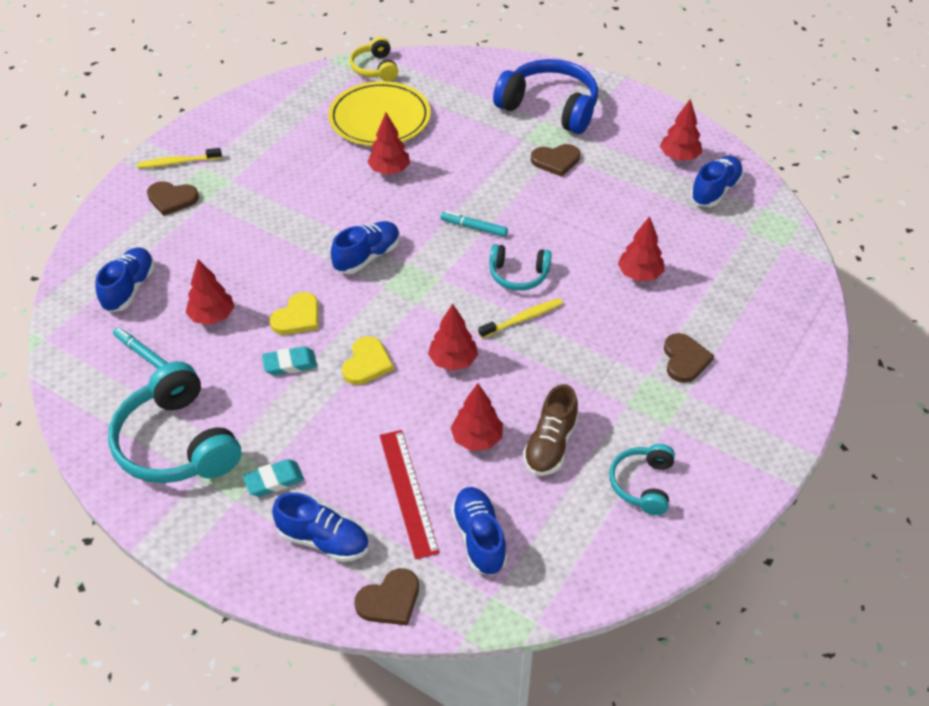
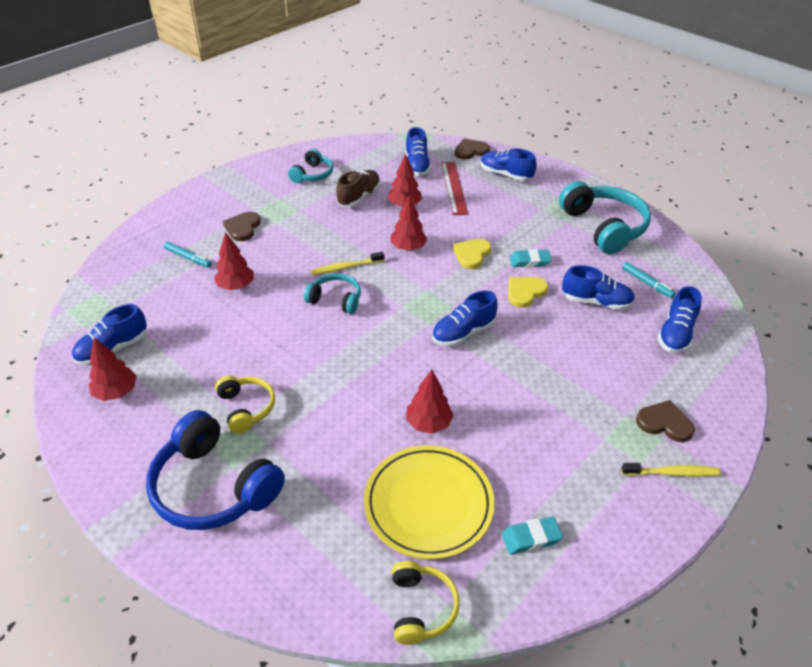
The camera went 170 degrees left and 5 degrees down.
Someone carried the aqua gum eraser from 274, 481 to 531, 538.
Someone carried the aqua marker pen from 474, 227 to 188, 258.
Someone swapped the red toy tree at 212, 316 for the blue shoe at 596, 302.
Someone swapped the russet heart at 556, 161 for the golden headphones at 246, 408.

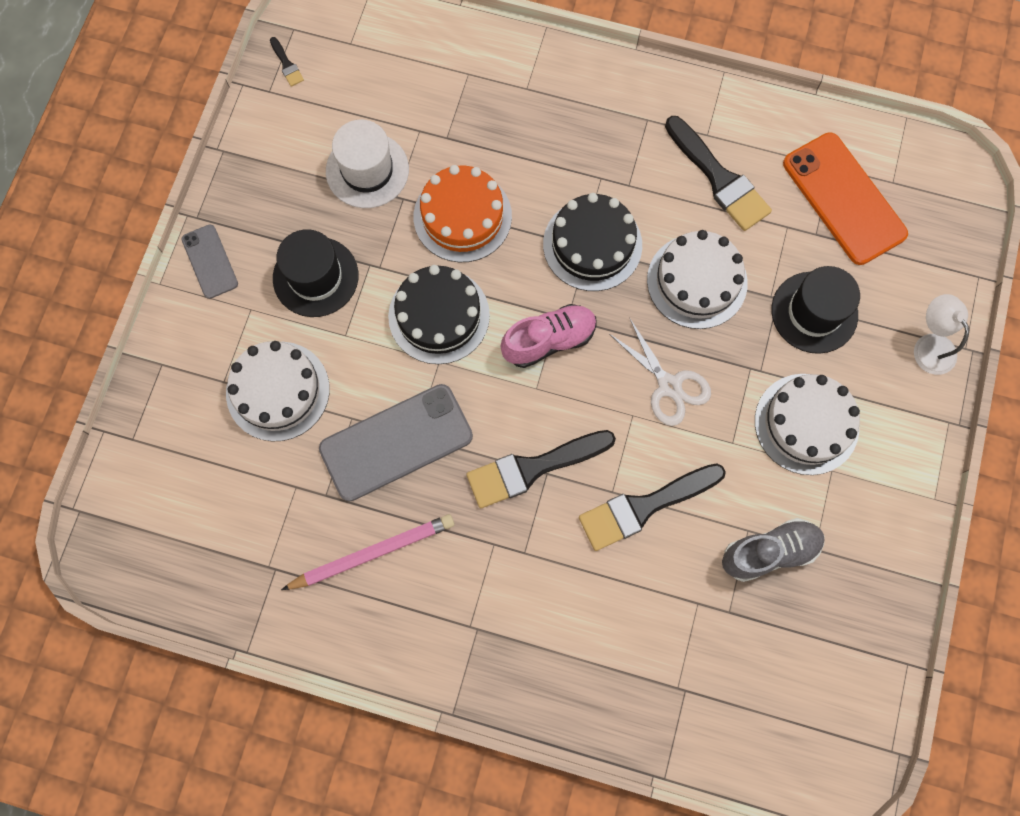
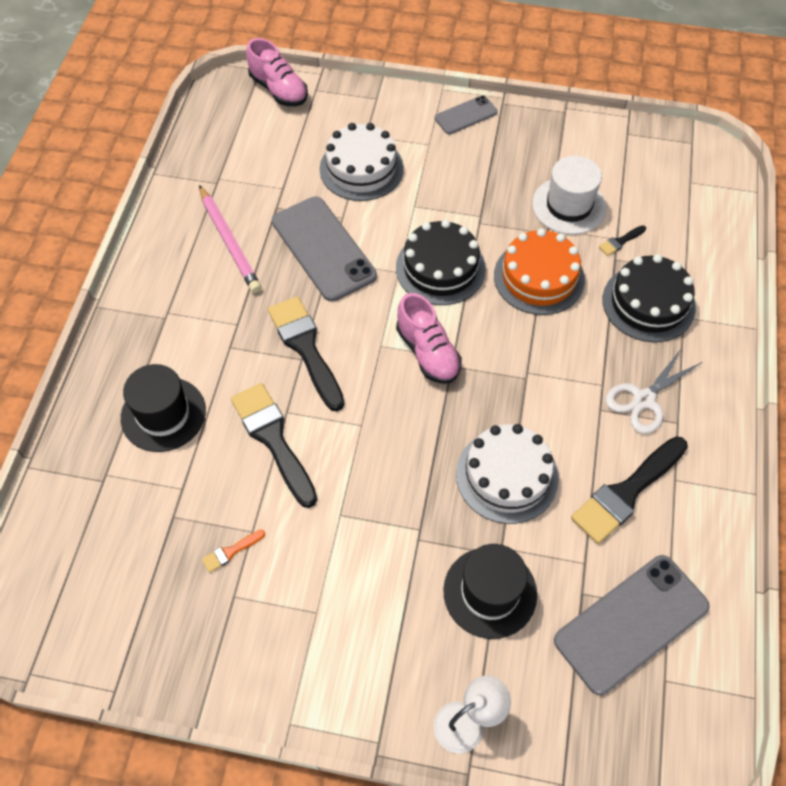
The camera went 85 degrees right and 15 degrees down.
Someone took away the snow-white cake at 806, 424.
Someone put down the pink shoe at 279, 90.
Someone carried the black brush from 287, 64 to 620, 241.
Someone carried the black top hat from 315, 277 to 163, 414.
Someone carried the black cake from 592, 244 to 648, 303.
Someone carried the snow-white pair of scissors from 669, 385 to 644, 400.
Someone swapped the gray shoe at 769, 552 for the bright orange brush at 231, 552.
Someone repainted the bright orange smartphone at 843, 199, which became the gray smartphone at 631, 623.

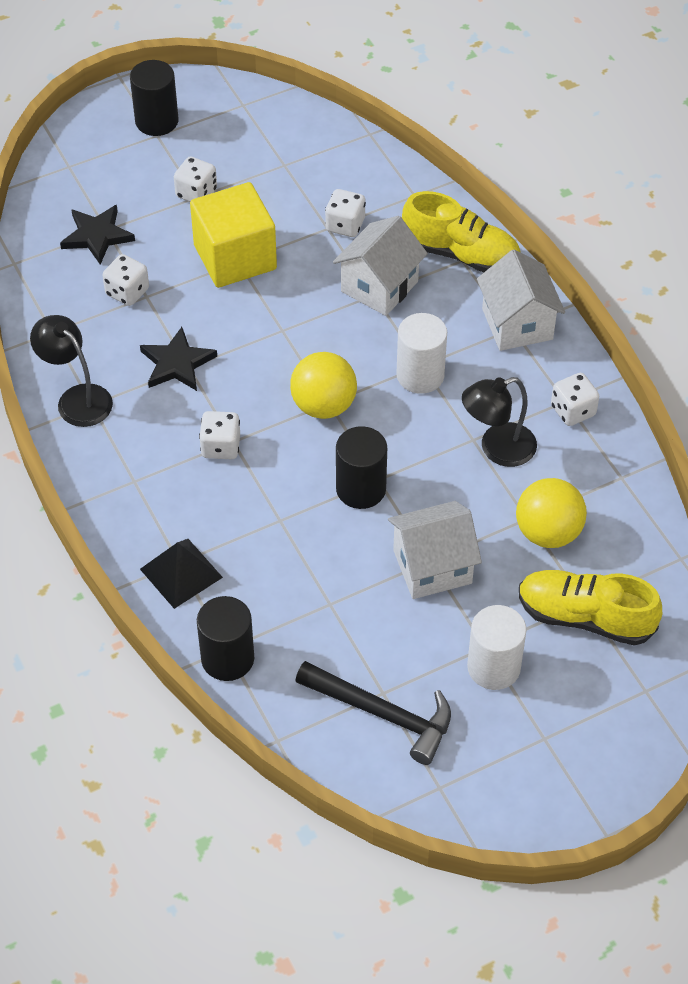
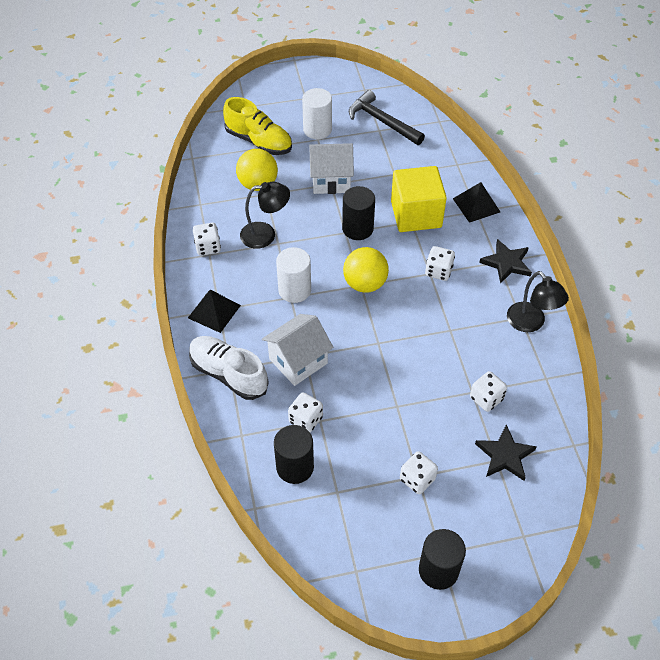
The camera went 165 degrees left and 0 degrees up.
Someone carried the black star shape from 177, 363 to 506, 263.
Someone carried the golden block from 235, 257 to 416, 214.
Someone carried the black cylinder from 227, 658 to 295, 467.
Someone swapped the snow-white house at 517, 324 for the black solid pyramid at 214, 311.
Someone repainted the golden shoe at 460, 254, which became the snow-white shoe at 228, 374.

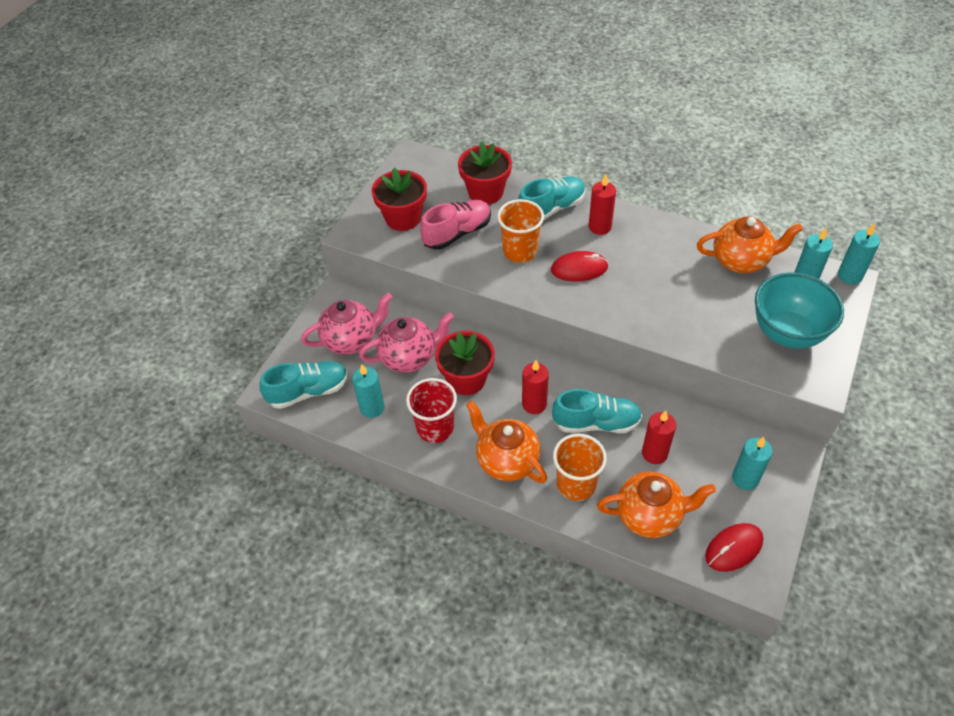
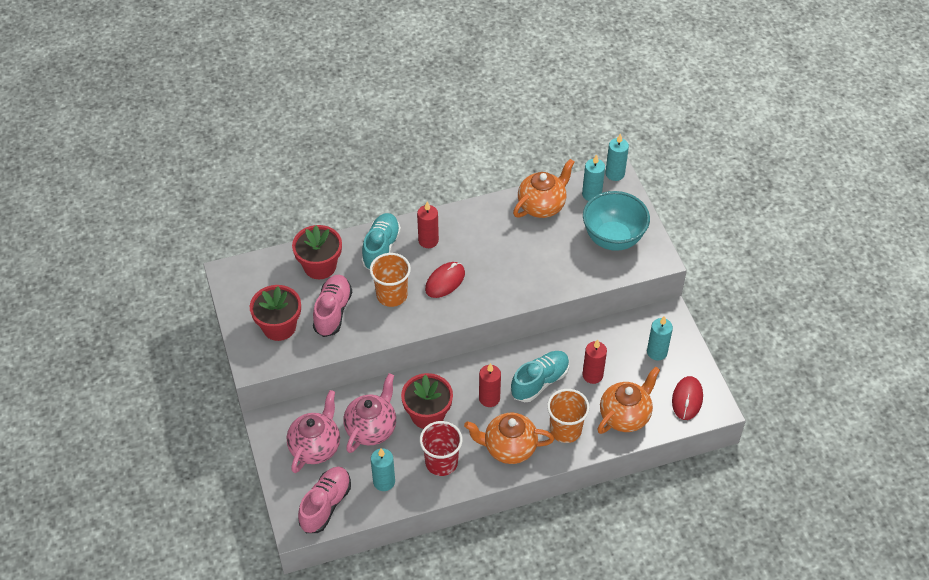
The camera went 45 degrees left and 0 degrees up.
Someone repainted the aqua shoe at 308, 391, which became the pink shoe at 325, 505.

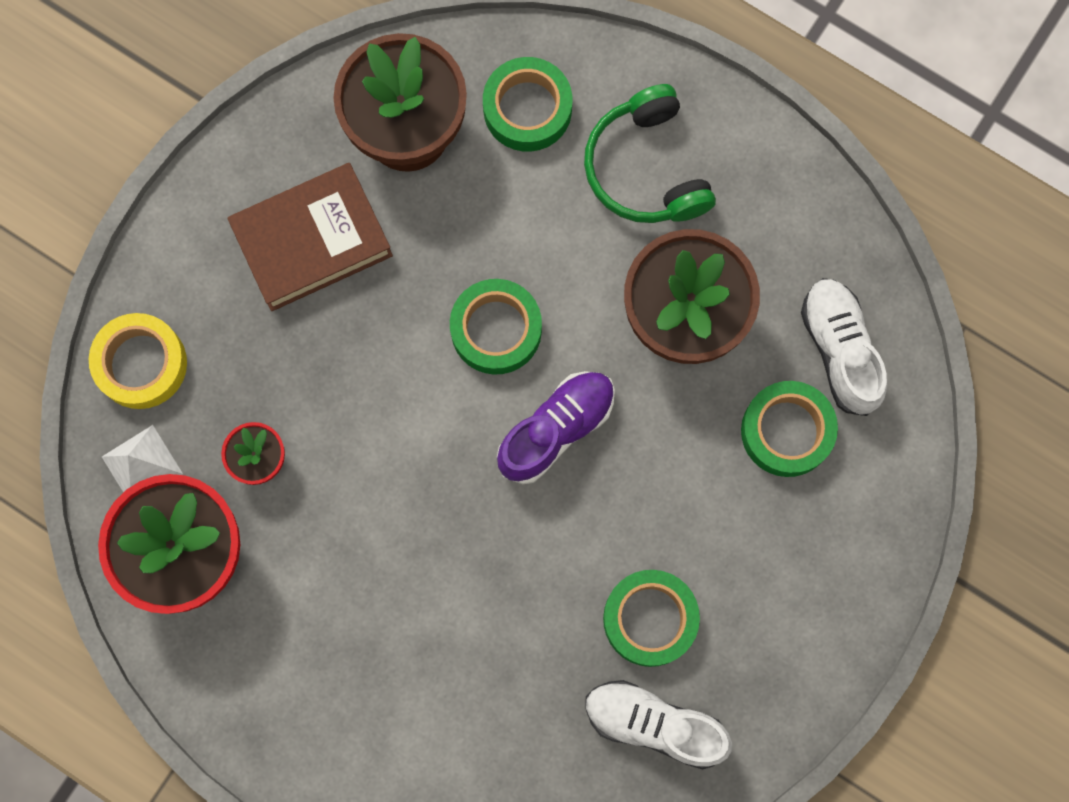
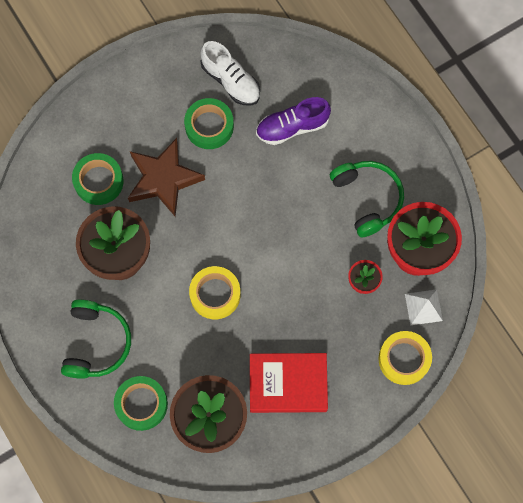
The camera went 155 degrees left and 5 degrees down.
Someone took away the snow-white shoe at 840, 350.
Someone put down the russet star shape at 163, 179.
Someone put down the leaf-green headphones at 367, 199.
Someone carried the royal purple shoe from 556, 430 to 292, 127.
Someone repainted the russet hardcover at 312, 241, which became the red hardcover at 288, 384.
Someone repainted the leaf-green sticky tape at 496, 330, which became the golden sticky tape at 215, 294.

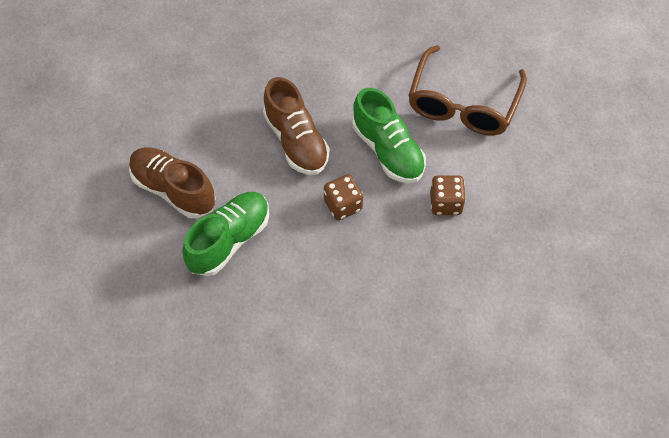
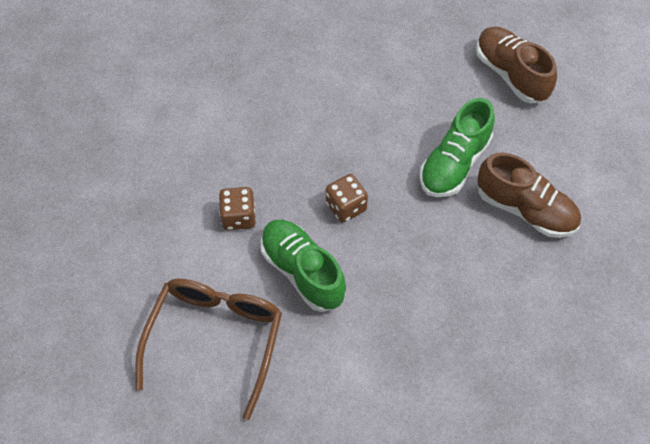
The camera went 175 degrees right and 0 degrees up.
Someone carried the russet shoe from 296, 141 to 510, 74.

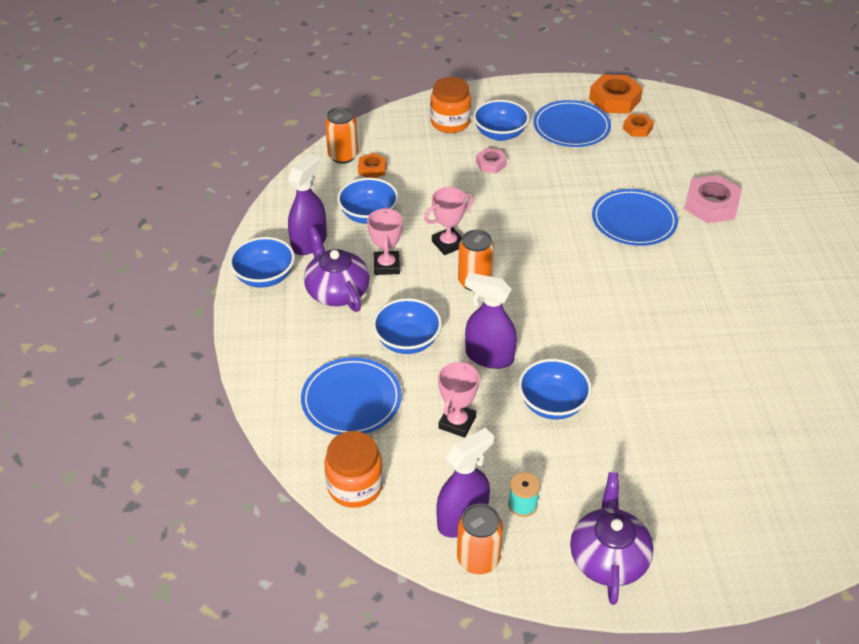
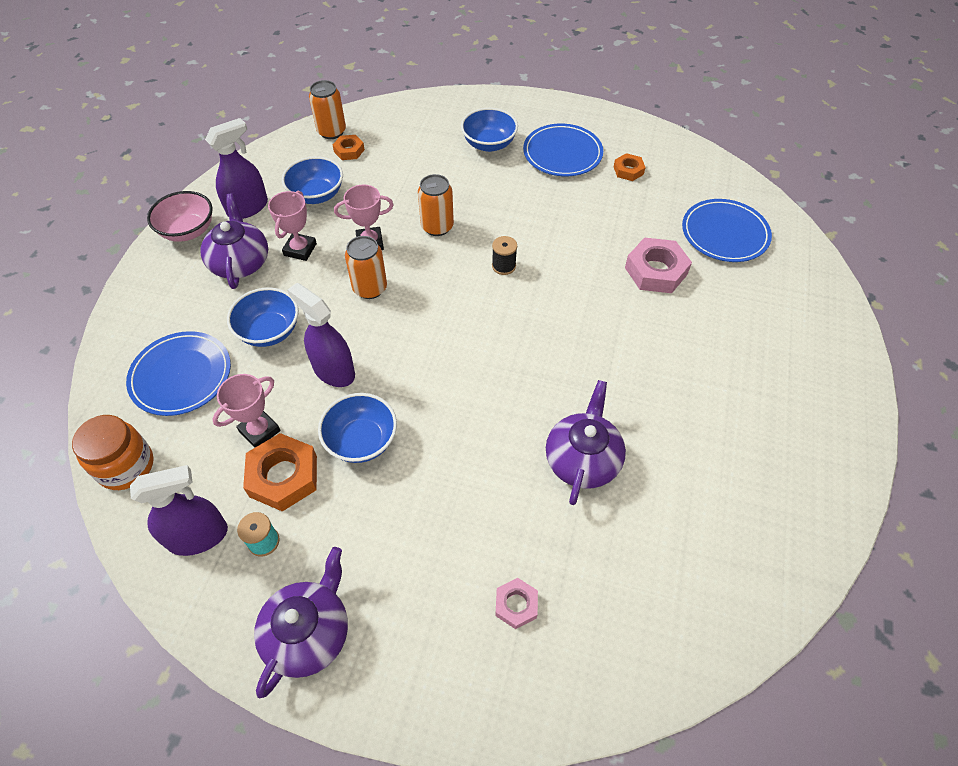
The camera went 20 degrees right and 10 degrees up.
Someone took away the bright orange preserve jar at 450, 123.
Someone put down the black reel of thread at 503, 266.
Someone put down the royal purple teapot at 582, 459.
Someone carried the bright orange can from 478, 559 to 437, 227.
Someone carried the pink nut from 491, 164 to 516, 605.
Someone carried the bright orange nut from 614, 100 to 283, 476.
Someone carried the blue flat dish from 634, 221 to 724, 234.
Someone repainted the blue serving bowl at 264, 277, which became the pink serving bowl at 188, 231.

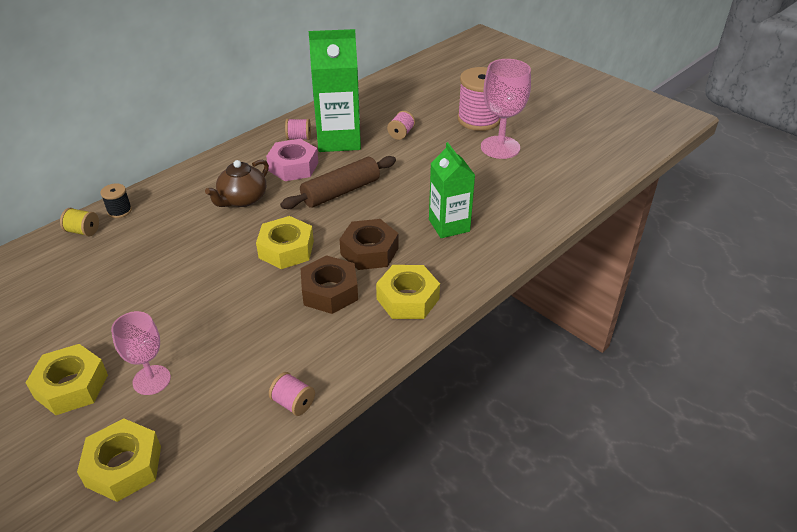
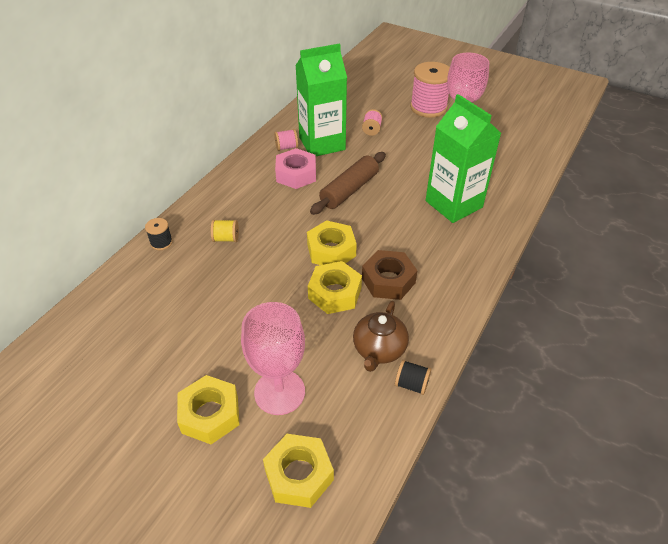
The camera went 15 degrees left and 5 degrees up.
Someone took away the russet nut at 369, 251.
Someone carried the golden reel of thread from 83, 231 to 226, 238.
Someone carried the russet teapot from 242, 199 to 379, 349.
Someone carried the golden nut from 407, 299 to 334, 293.
Someone repainted the pink reel of thread at 293, 403, which became the black reel of thread at 411, 384.
Someone scaled the pink goblet at 151, 380 by 1.53.
Someone scaled the leaf-green juice carton at 449, 225 by 1.51.

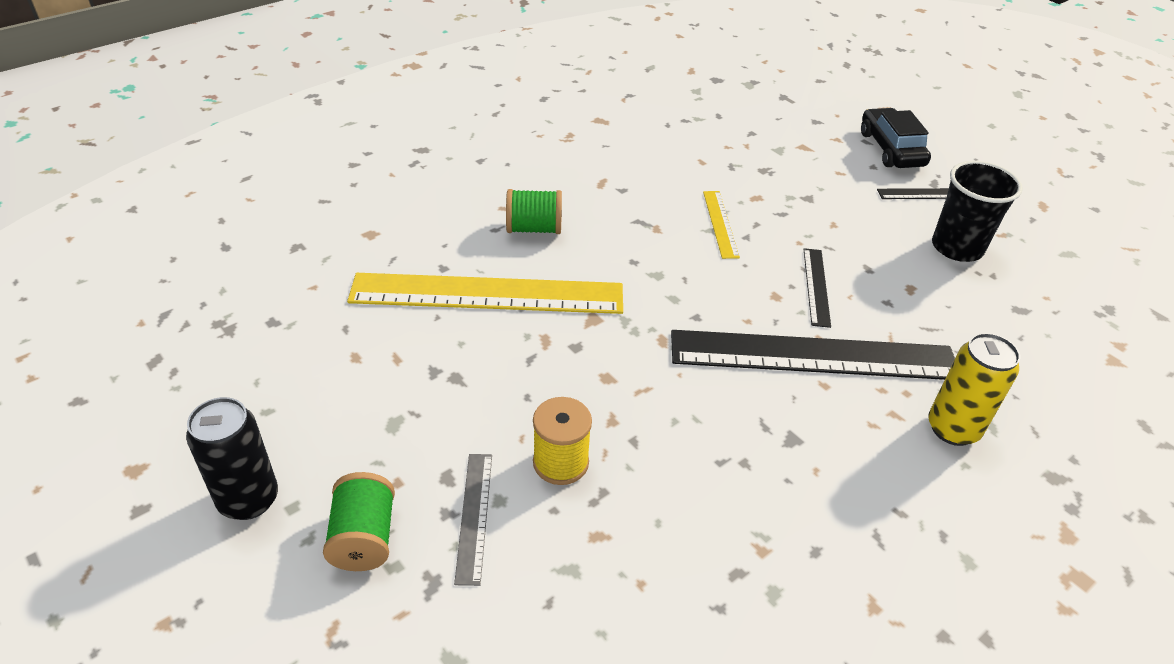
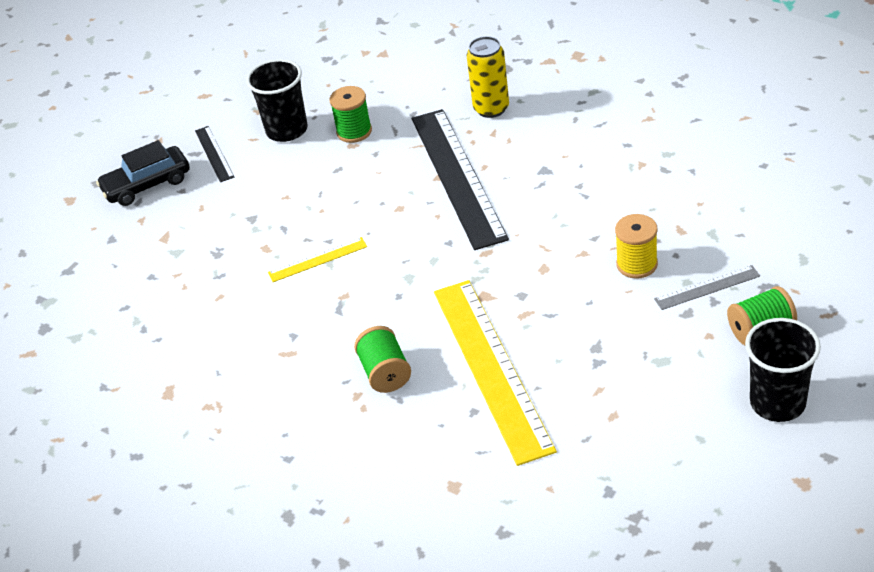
The camera went 100 degrees left and 0 degrees up.
Someone took away the black straightedge at 816, 286.
Someone put down the leaf-green reel of thread at 354, 131.
Someone swapped the black can at 249, 499 for the black beaker at 777, 403.

